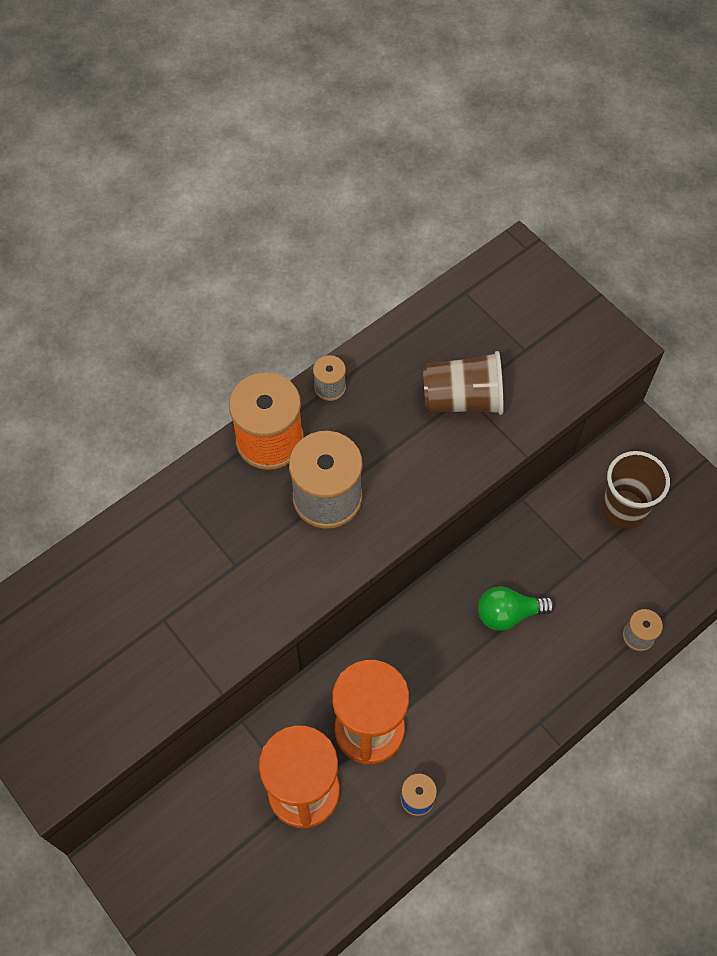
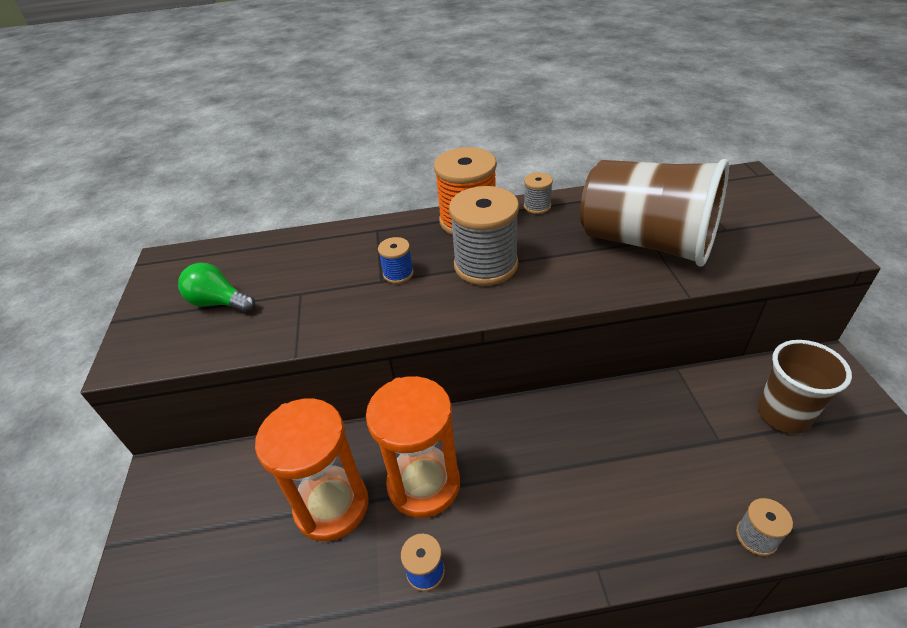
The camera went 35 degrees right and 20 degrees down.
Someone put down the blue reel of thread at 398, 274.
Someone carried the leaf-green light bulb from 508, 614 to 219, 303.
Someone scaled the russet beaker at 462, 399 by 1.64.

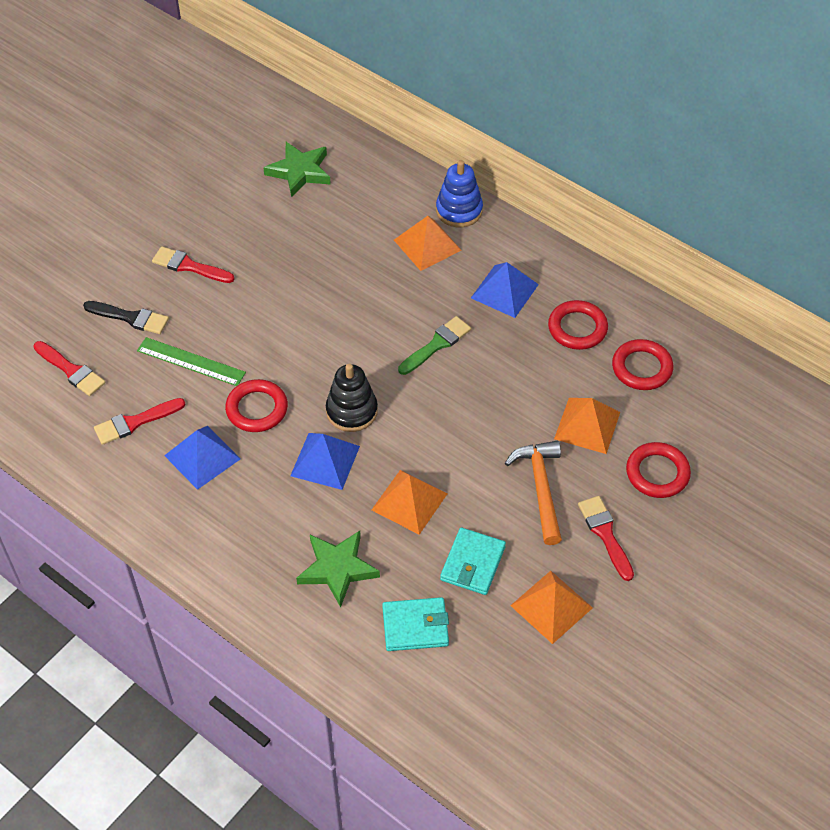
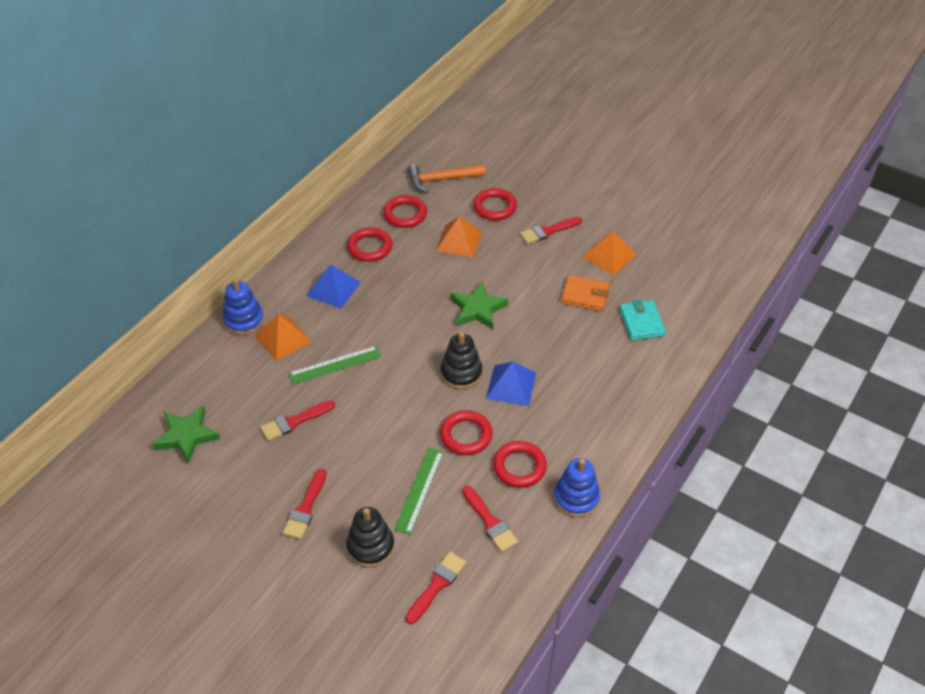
The camera went 95 degrees left and 5 degrees down.
Someone took away the bright orange solid pyramid at 409, 501.
Someone took away the leaf-green brush at 436, 344.
Someone put down the red brush at 294, 422.
Someone put down the leaf-green straightedge at 335, 365.
Someone put down the blue stacking rings at 576, 498.
Someone carried the leaf-green star shape from 337, 569 to 477, 309.
Someone carried the bright orange carpenter's hammer from 540, 488 to 441, 180.
Someone swapped the black brush at 130, 318 for the black stacking rings at 370, 546.
Someone swapped the blue solid pyramid at 202, 457 for the red ring at 519, 467.
Someone repainted the aqua card wallet at 472, 563, which became the bright orange card wallet at 585, 295.

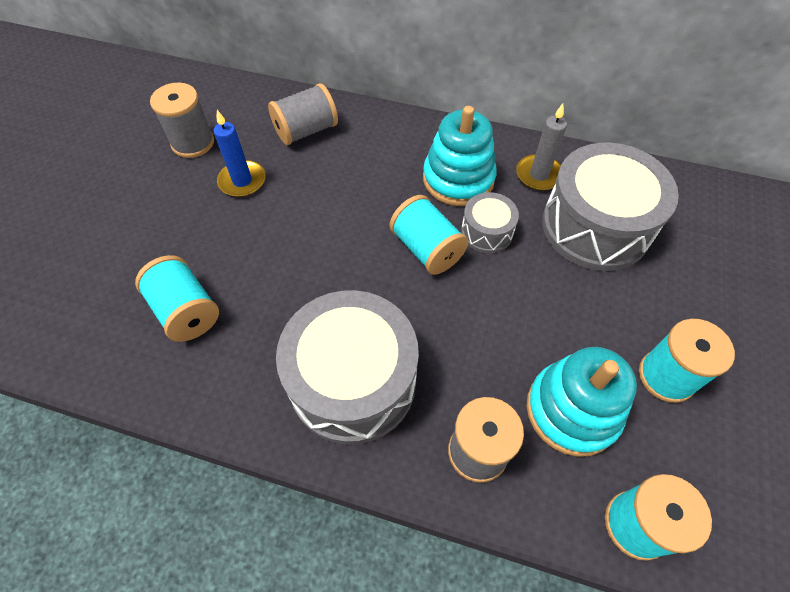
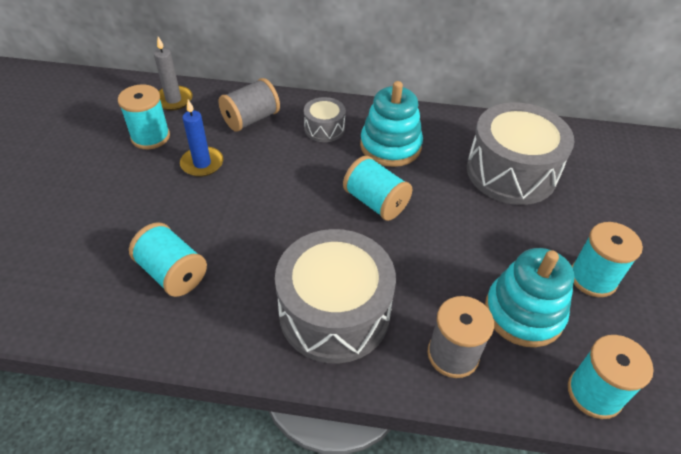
The camera went 10 degrees left and 10 degrees down.
Someone carried the gray snare drum from 486, 232 to 324, 128.
Someone carried the gray wax candle from 539, 175 to 173, 100.
Someone repainted the gray reel of thread at 193, 143, which became the aqua reel of thread at 150, 137.

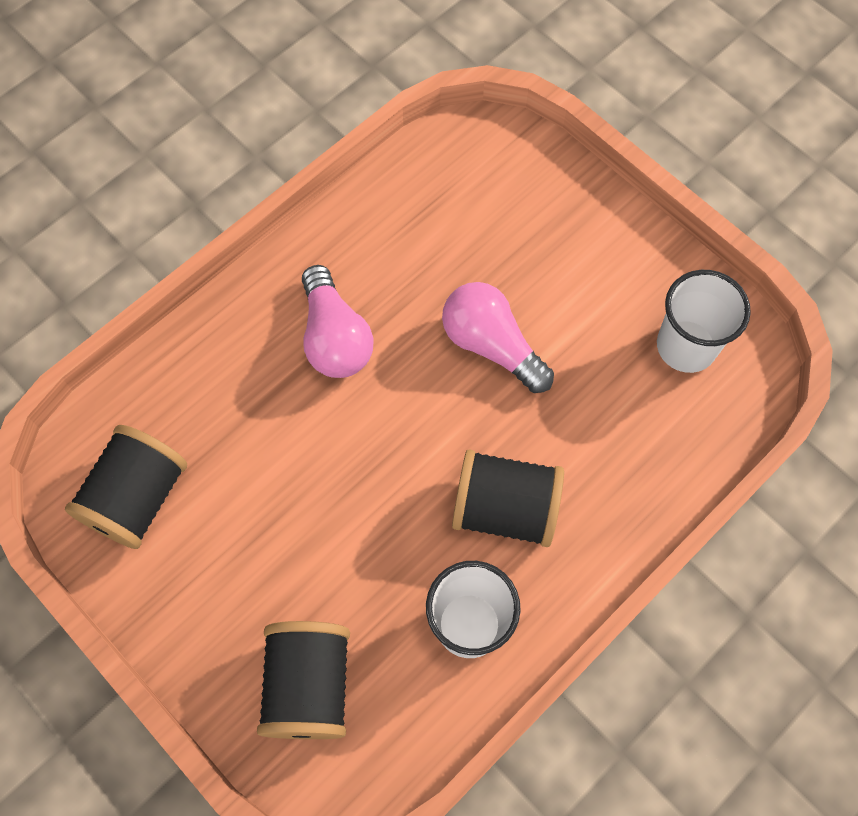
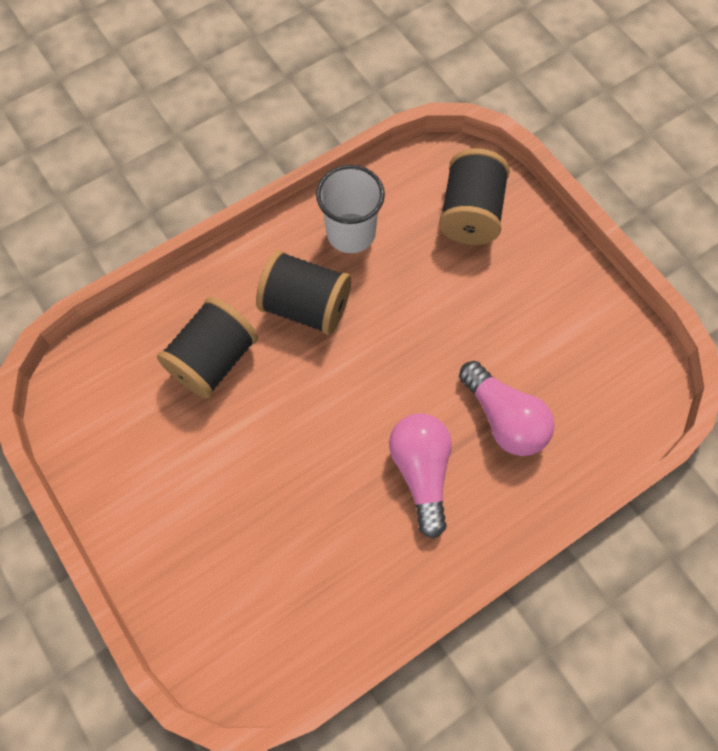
The camera went 170 degrees left and 0 degrees up.
Someone took away the snow-white beaker at 686, 346.
Someone carried the black reel of thread from 137, 498 to 213, 360.
Someone carried the pink light bulb from 491, 345 to 504, 418.

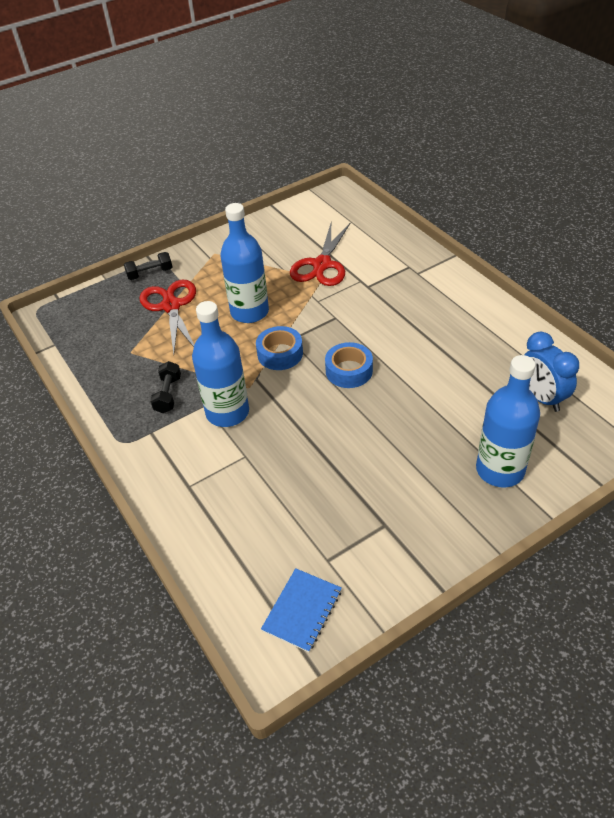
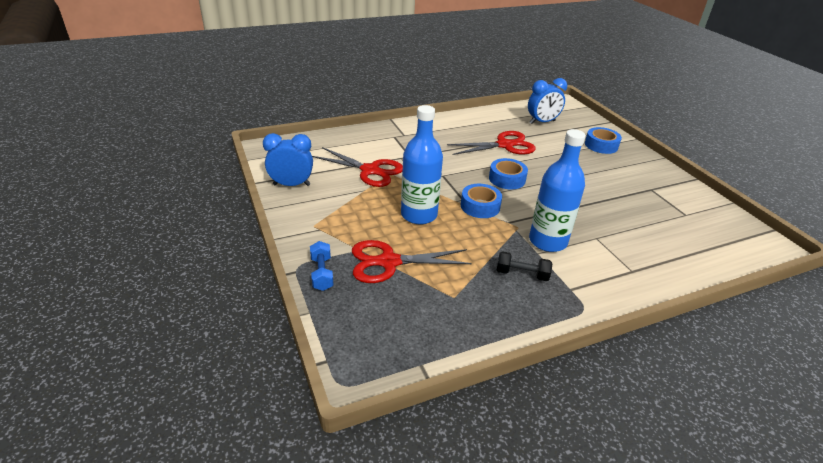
The camera went 85 degrees left and 10 degrees down.
Someone took away the blue notepad at 302, 610.
Someone put down the blue bedside clock at 291, 185.
Someone put down the red pair of scissors at 505, 145.
Someone swapped the blue flask at 500, 470 for the blue sticky tape at 601, 145.
Someone repainted the black free weight at 150, 273, which became the blue free weight at 322, 273.

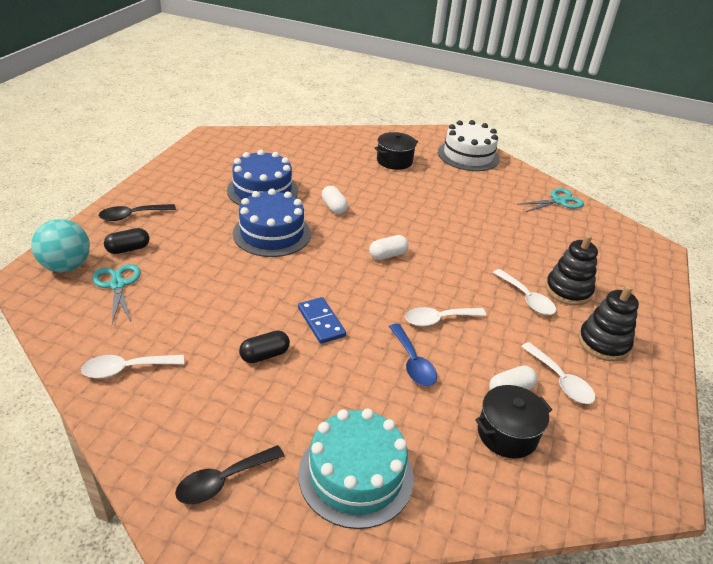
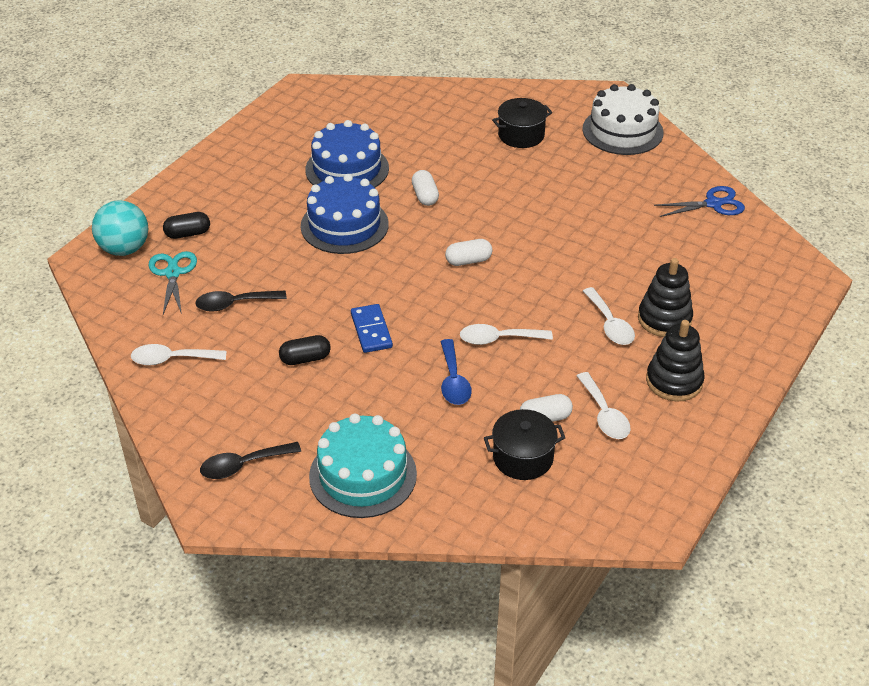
The camera went 15 degrees right and 5 degrees up.
Someone carried the black tablespoon from 132, 216 to 234, 304.
Someone repainted the aqua pair of scissors at 558, 201, which became the blue pair of scissors at 713, 204.

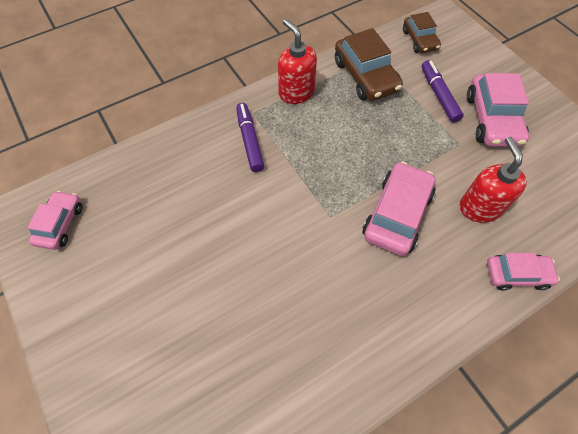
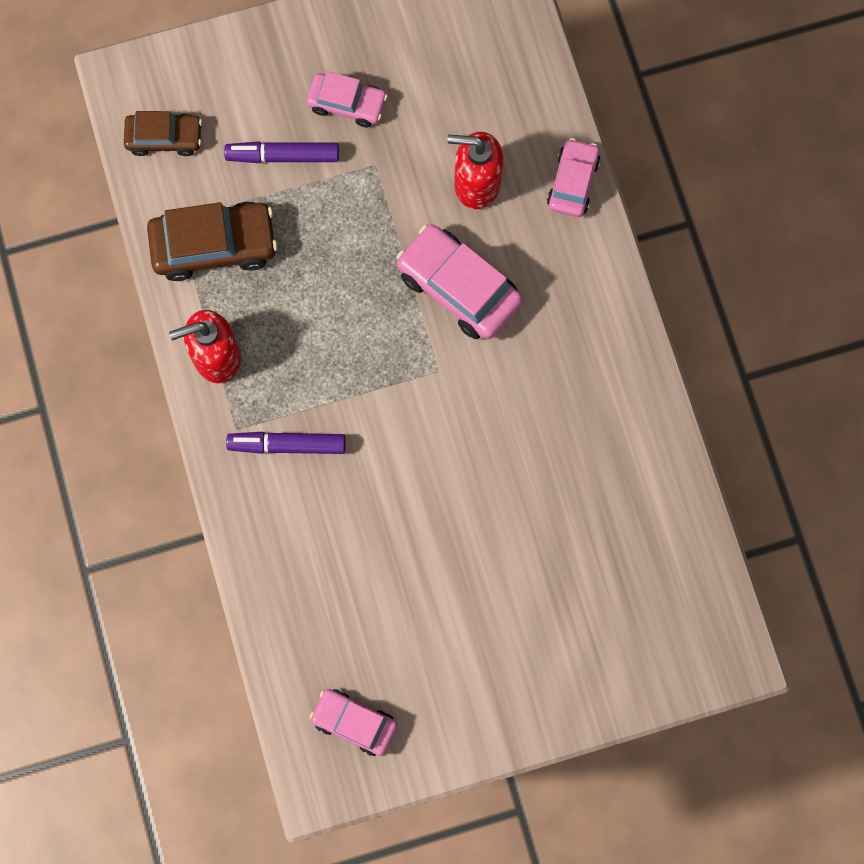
The camera went 75 degrees left and 15 degrees up.
Someone scaled the pink toy car at 492, 119 by 0.62.

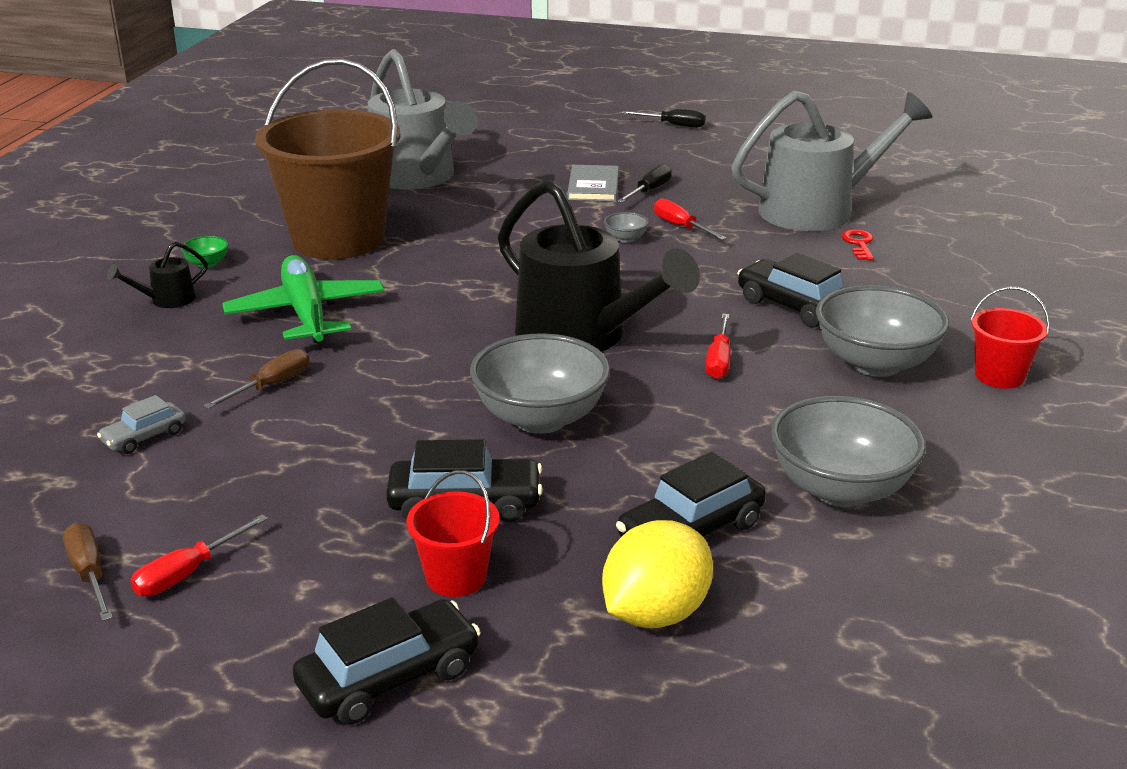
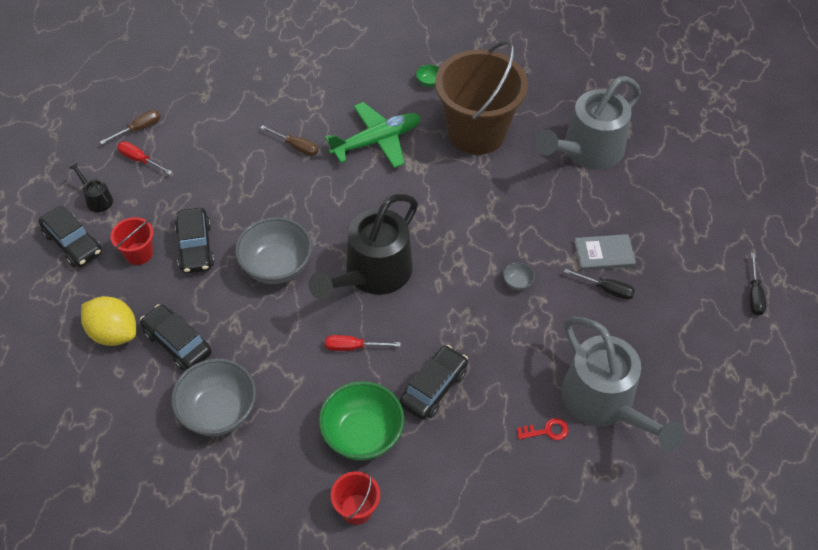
The camera went 80 degrees right and 25 degrees up.
Someone took away the gray toy car at 144, 437.
Someone took away the red screwdriver at 681, 227.
Someone carried the black sprinkling can from 166, 300 to 97, 199.
Someone repainted the gray serving bowl at 875, 363, which became the leaf-green serving bowl at 362, 434.

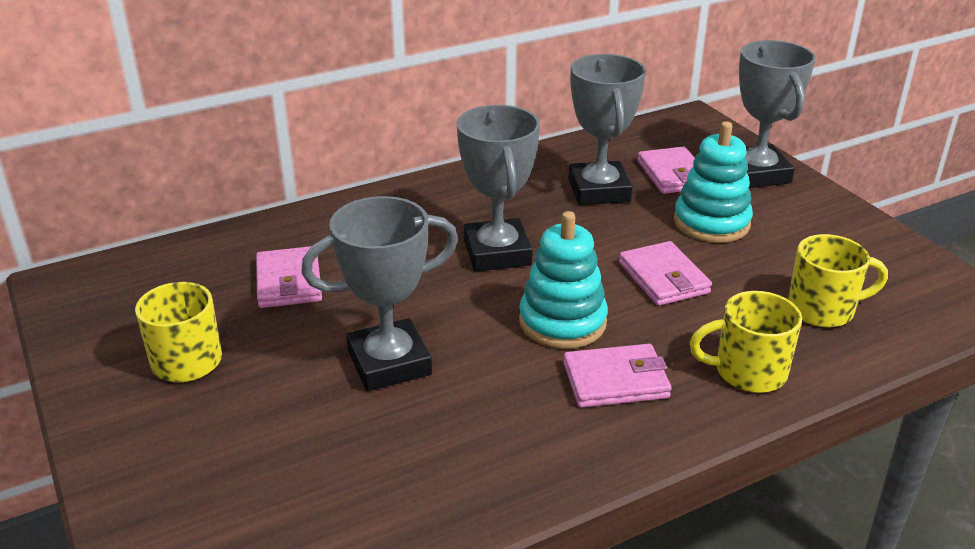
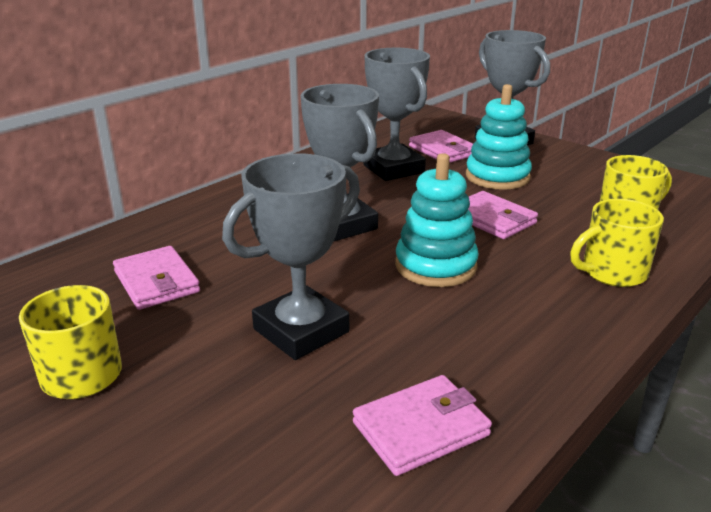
The camera went 20 degrees left and 5 degrees down.
Someone carried the pink card wallet from 615, 381 to 421, 429.

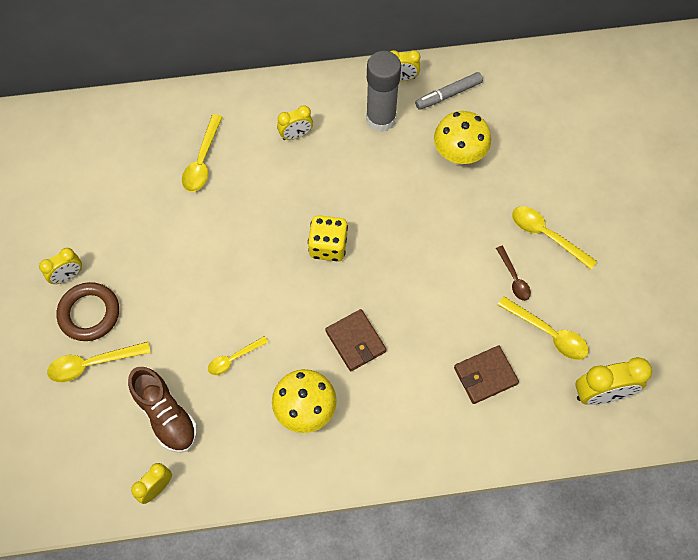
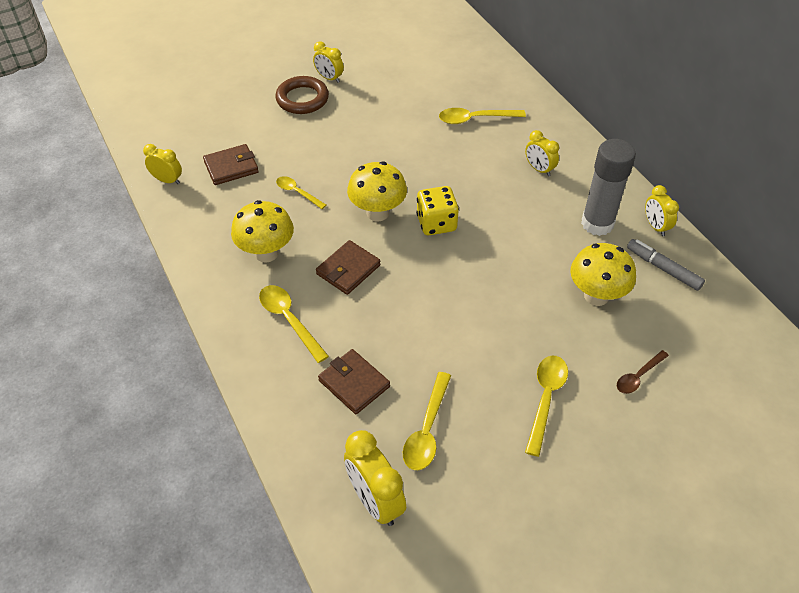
The camera went 70 degrees right and 15 degrees down.
Someone put down the golden mushroom at 377, 213.
Someone carried the golden tablespoon from 92, 364 to 289, 320.
Someone carried the russet tablespoon from 514, 278 to 638, 376.
Someone swapped the russet shoe at 166, 415 for the russet card wallet at 231, 167.

